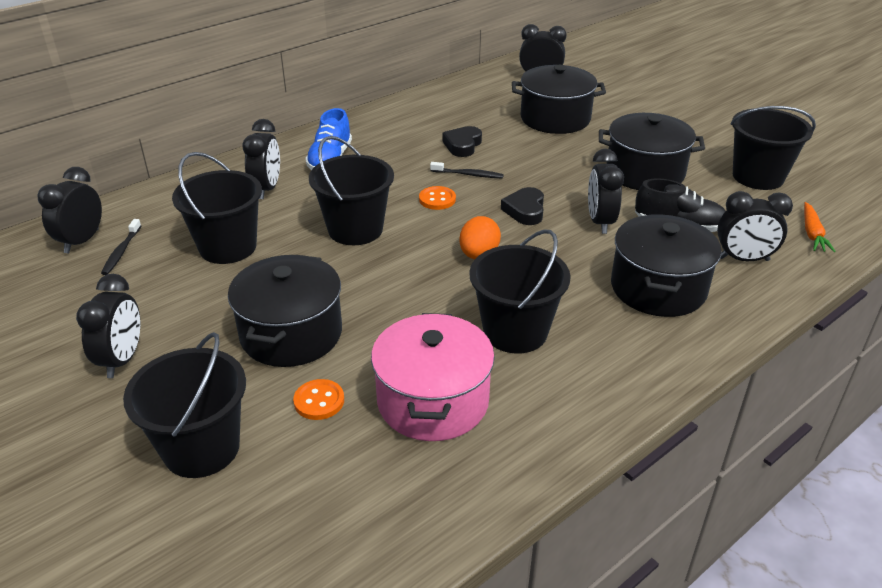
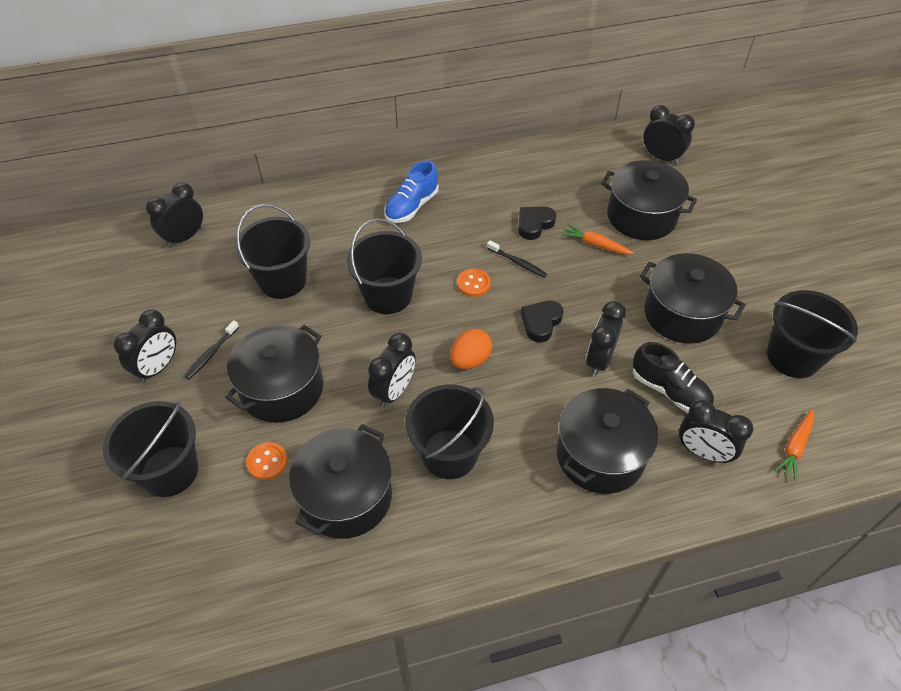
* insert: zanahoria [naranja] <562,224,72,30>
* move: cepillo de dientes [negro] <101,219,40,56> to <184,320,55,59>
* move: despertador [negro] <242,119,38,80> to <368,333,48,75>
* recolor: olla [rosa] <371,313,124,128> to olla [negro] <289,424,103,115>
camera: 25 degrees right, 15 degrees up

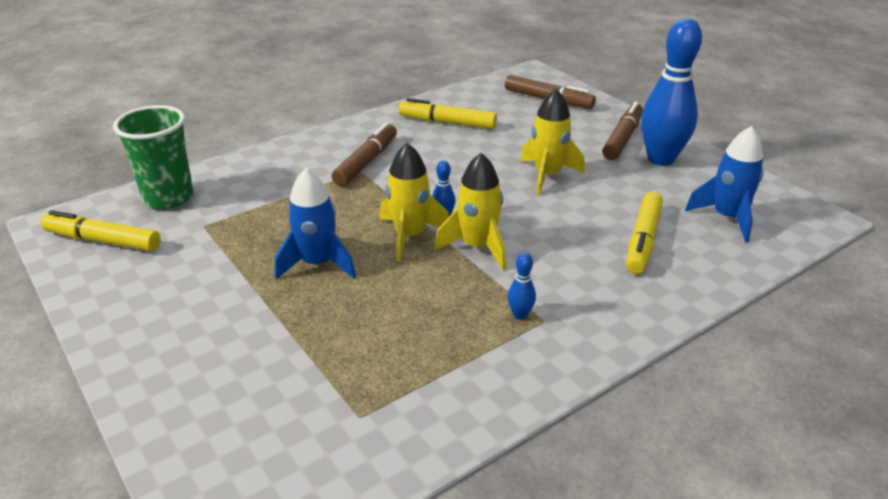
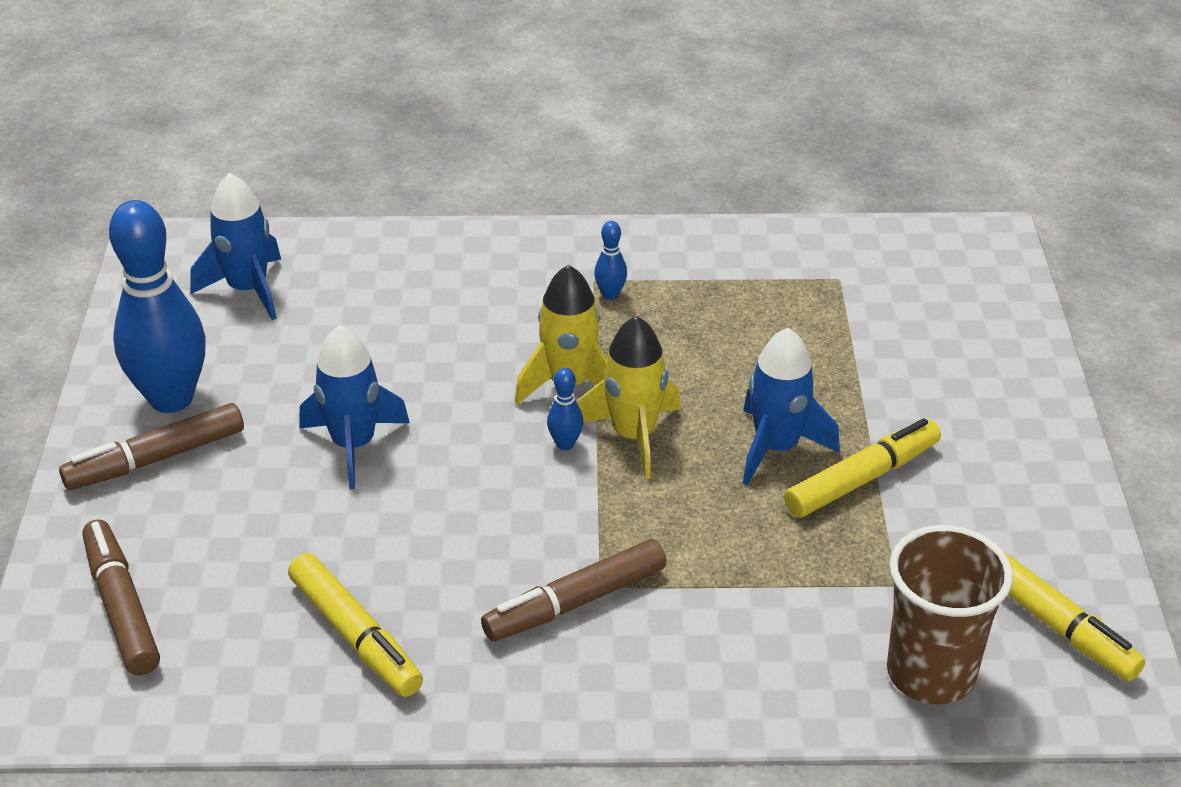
* move: rotulador [amarillo] <626,192,37,82> to <784,418,157,100>
* recolor: vaso [verde] <113,105,81,104> to vaso [marrón] <887,525,126,179>
* recolor: cohete [amarillo] <520,89,65,106> to cohete [azul] <299,325,111,164>
camera: 145 degrees left, 5 degrees up

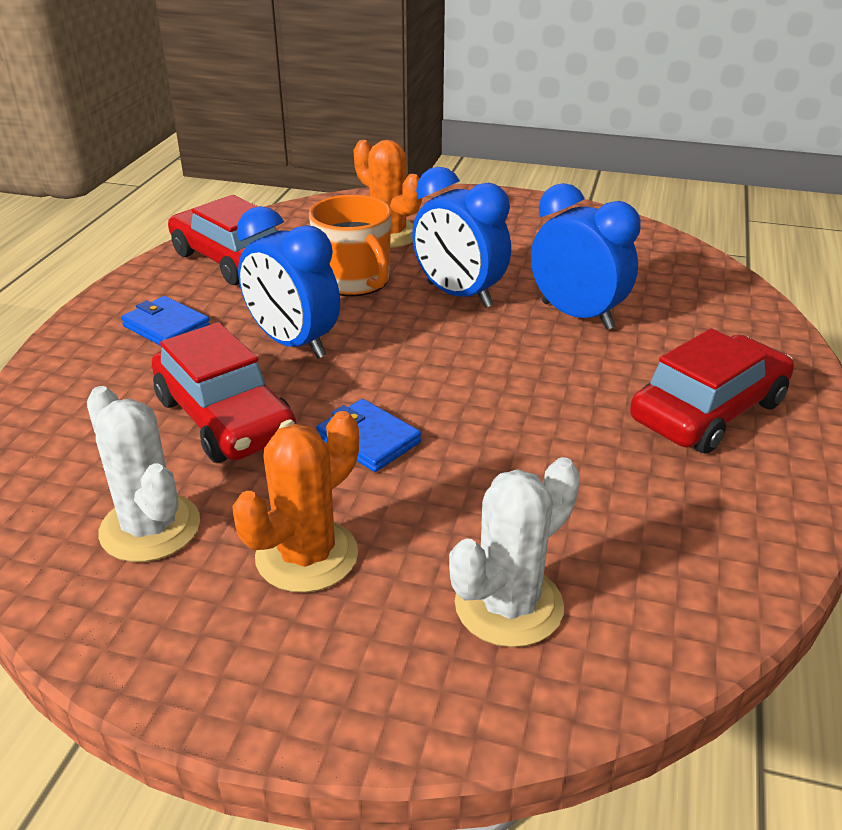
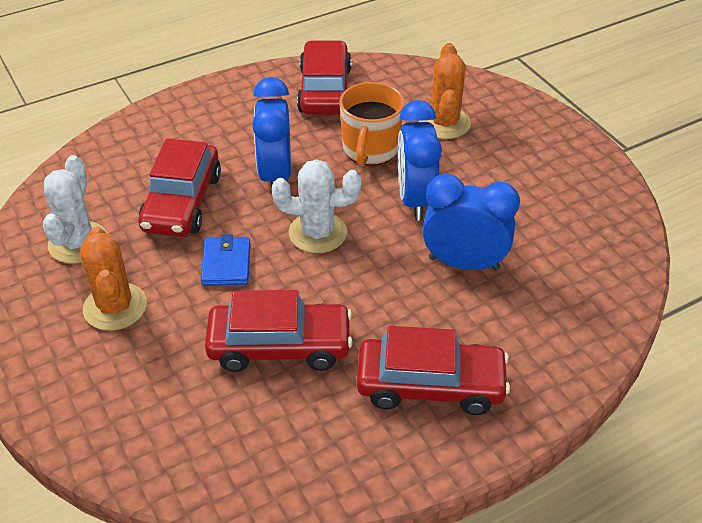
* delete: cartera [azul] <121,296,89,50>
* insert: coche [rojo] <205,290,148,82>
* move: cactus [blanco] <449,457,131,190> to <272,159,89,94>
* rotate: cactus [naranja] <232,411,127,182> = <80,227,67,104> 75 degrees clockwise
* rotate: despertador [azul] <531,183,110,147> = <422,173,98,98> 75 degrees counterclockwise
camera: 45 degrees right, 10 degrees up

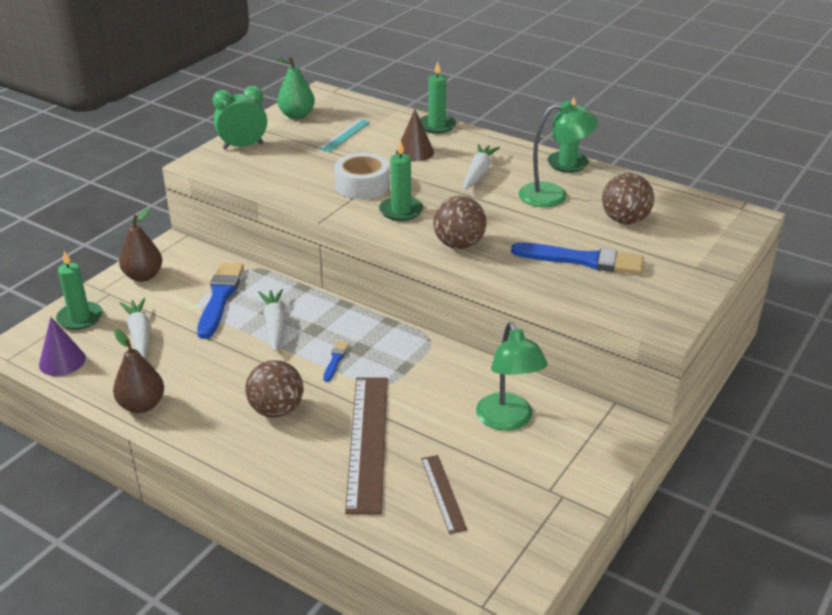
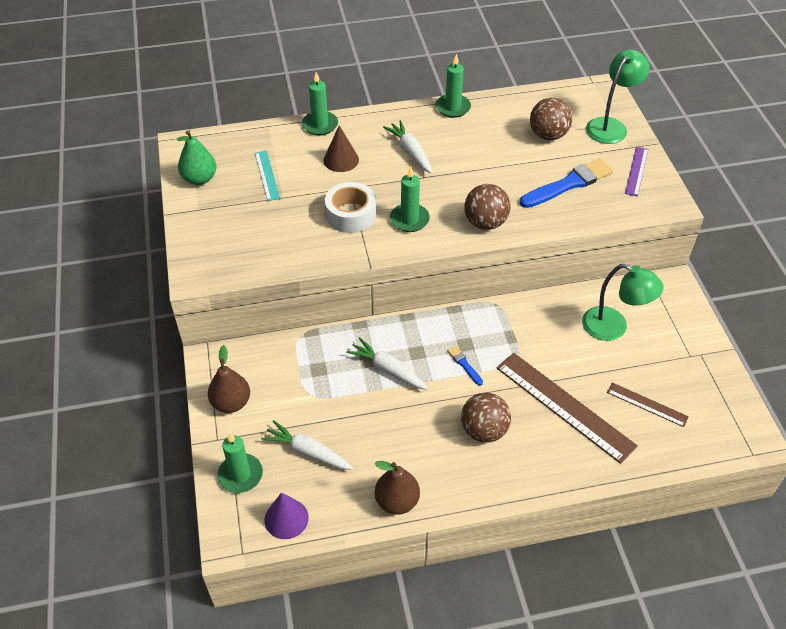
* delete: pincel [azul] <197,263,47,76>
* delete: despertador [verde] <212,86,55,64>
* insert: regla [morado] <625,147,23,49>
* move: lámpara [verde] <519,101,79,106> to <586,49,64,95>
camera: 45 degrees left, 15 degrees up

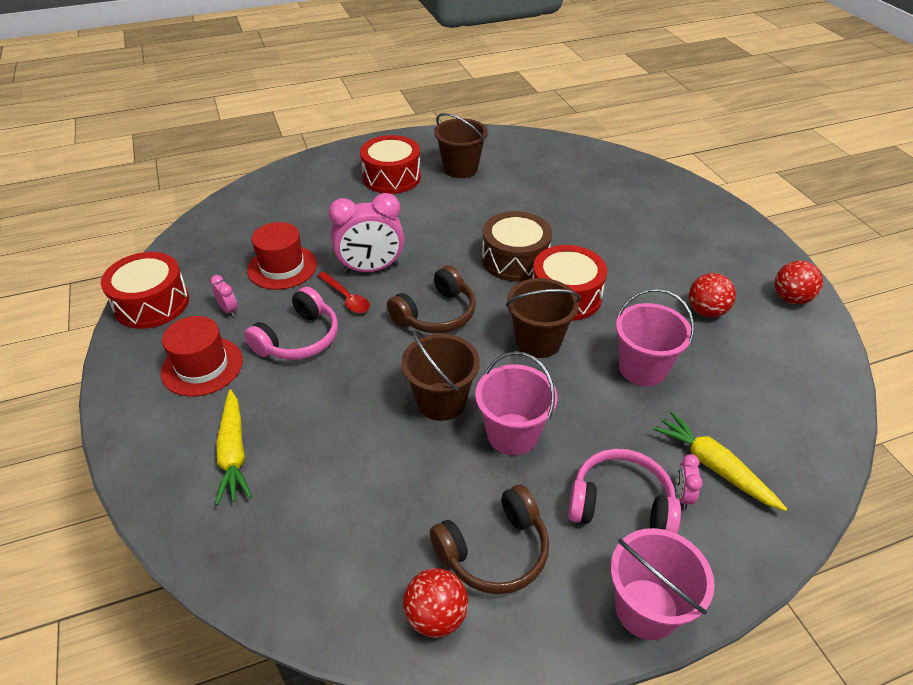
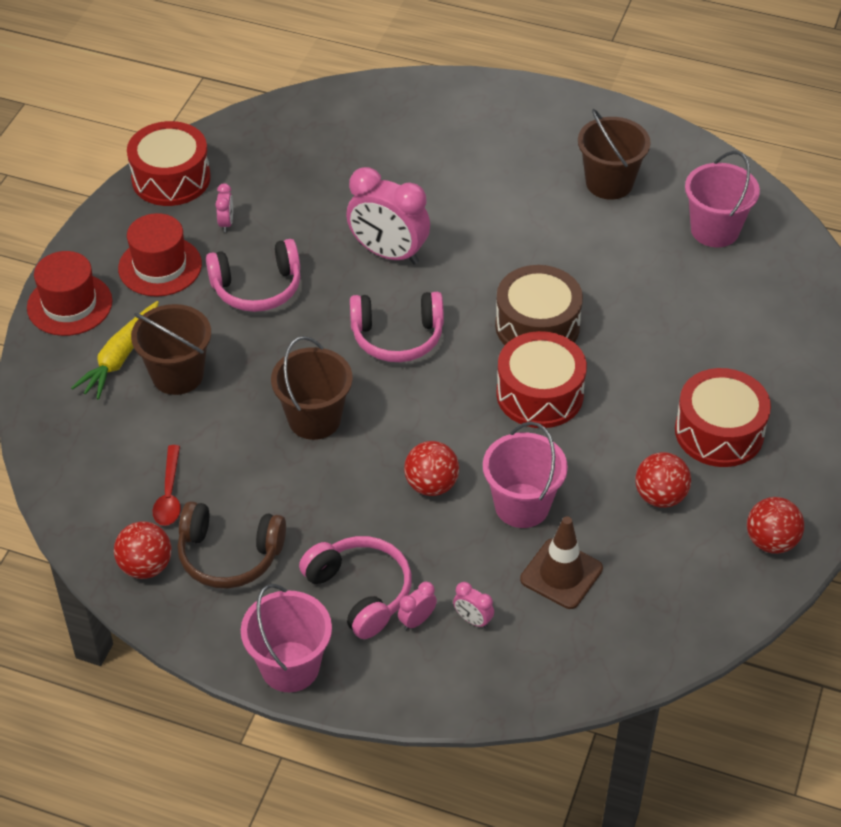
* insert: pelota [rojo] <404,441,55,55>
* insert: cono de tráfico [marrón] <520,516,83,93>
* move: sombrero [rojo] <247,222,70,68> to <27,251,86,85>
* move: cuchara [rojo] <317,272,53,41> to <153,445,28,81>
* move: tambor [rojo] <360,135,61,59> to <675,368,96,99>
* move: balde [rosa] <475,351,83,104> to <685,151,75,96>
* move: balde [marrón] <506,278,75,80> to <131,304,80,91>
* replace: zanahoria [amarillo] <653,412,134,99> to despertador [rosa] <453,582,41,47>
* recolor: auriculares [marrón] <387,265,89,68> to auriculares [rosa] <350,292,94,70>
camera: 40 degrees right, 5 degrees up

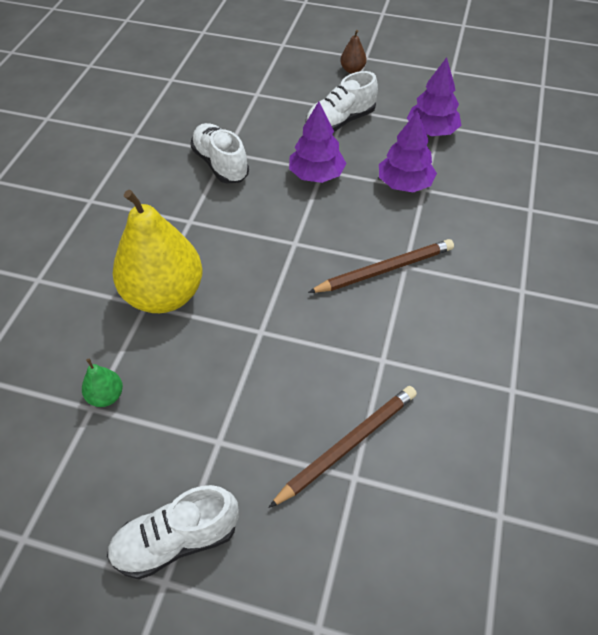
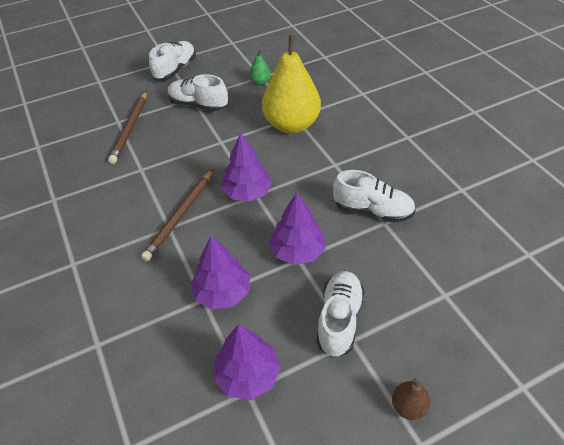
* insert: zapato [blanco] <168,74,60,38>
* insert: árbol [morado] <221,133,51,69>
camera: 140 degrees right, 5 degrees down

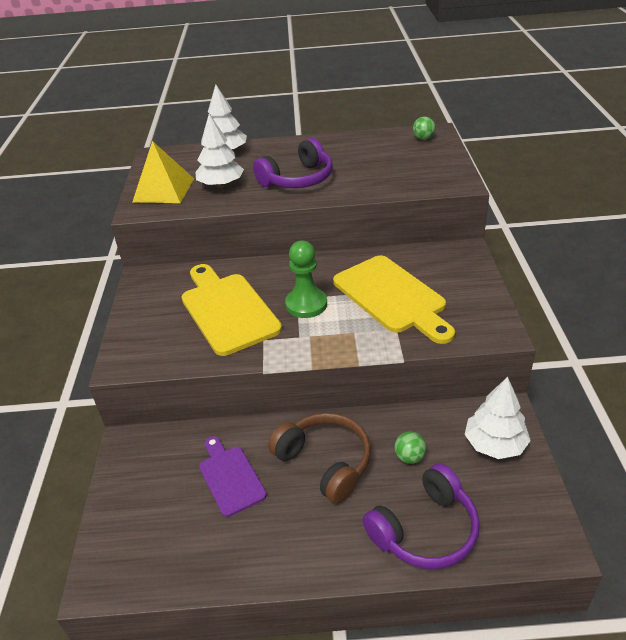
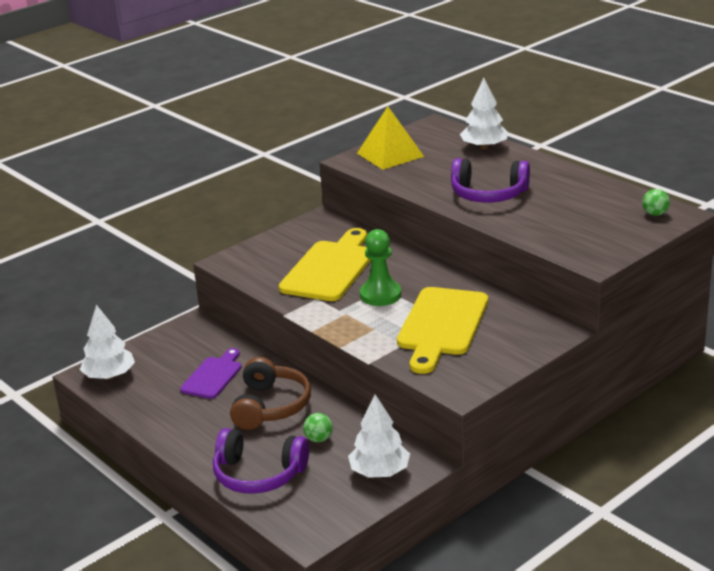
* move: árbol [blanco] <195,114,49,74> to <80,305,55,74>
camera: 50 degrees right, 10 degrees down

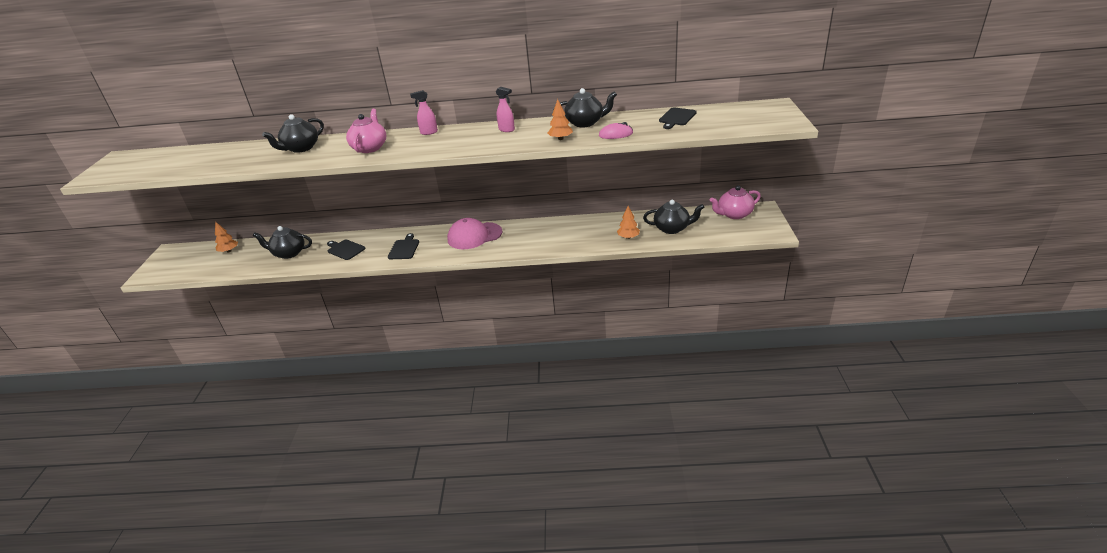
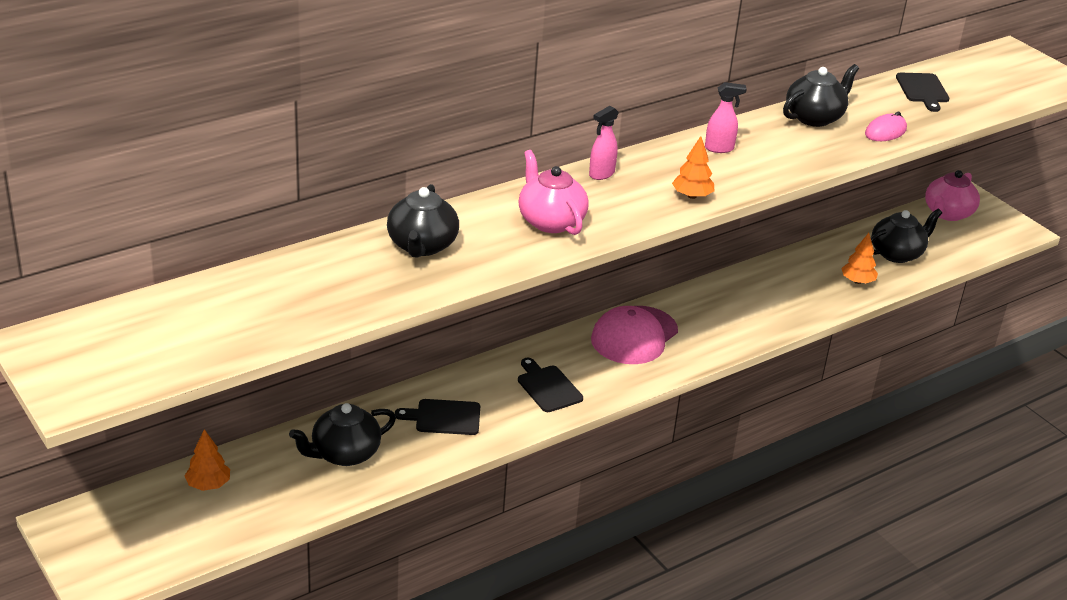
* move: árbol [naranja] <548,99,25,41> to <672,136,42,63>
camera: 40 degrees left, 0 degrees up

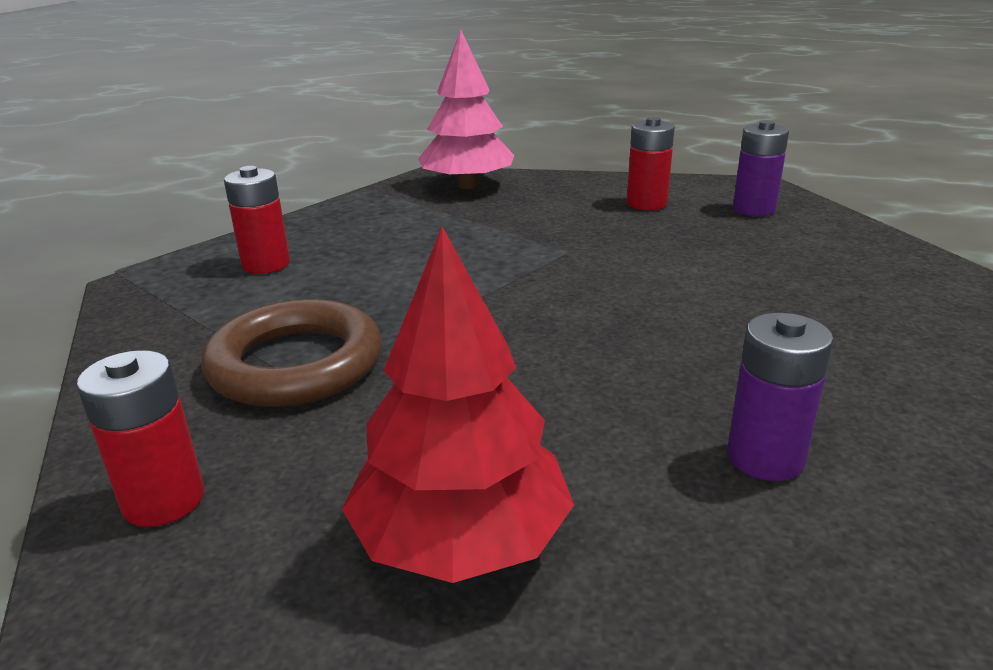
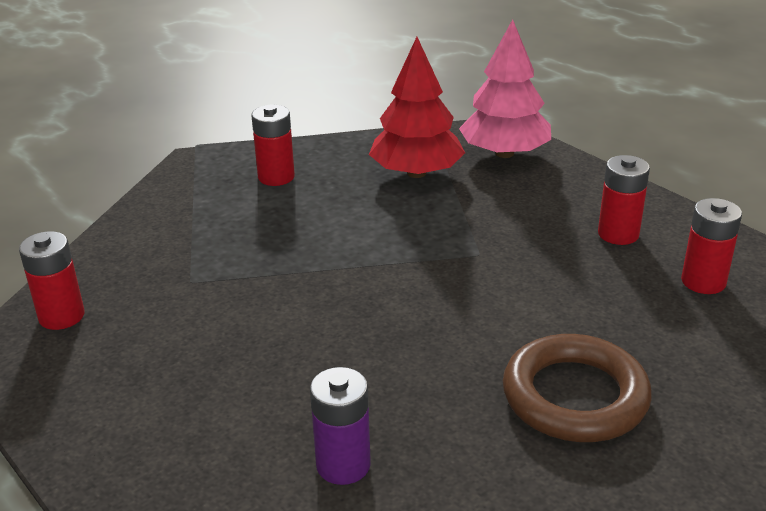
* move: anillo [marrón] <201,299,181,108> to <503,334,149,108>
* move: árbol [rojo] <342,227,232,356> to <369,37,96,141>
* recolor: pila [morado] <733,120,56,96> to pila [rojo] <681,198,61,96>
camera: 40 degrees right, 5 degrees up

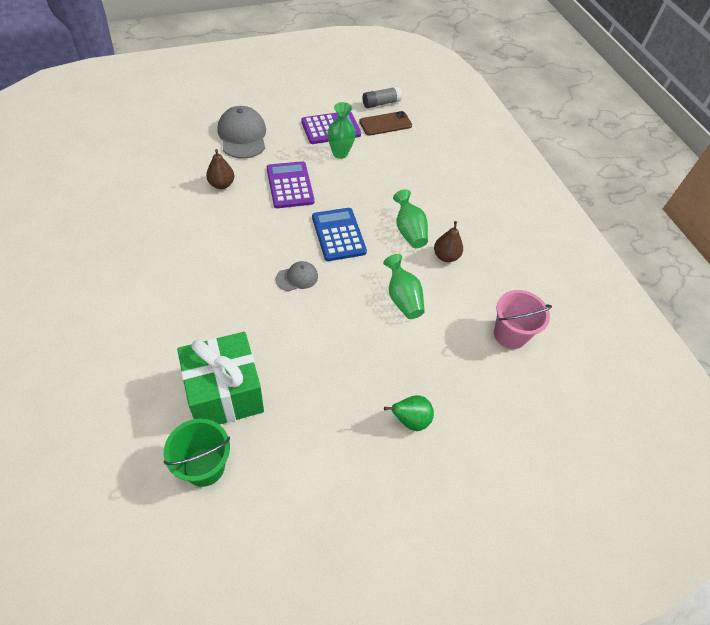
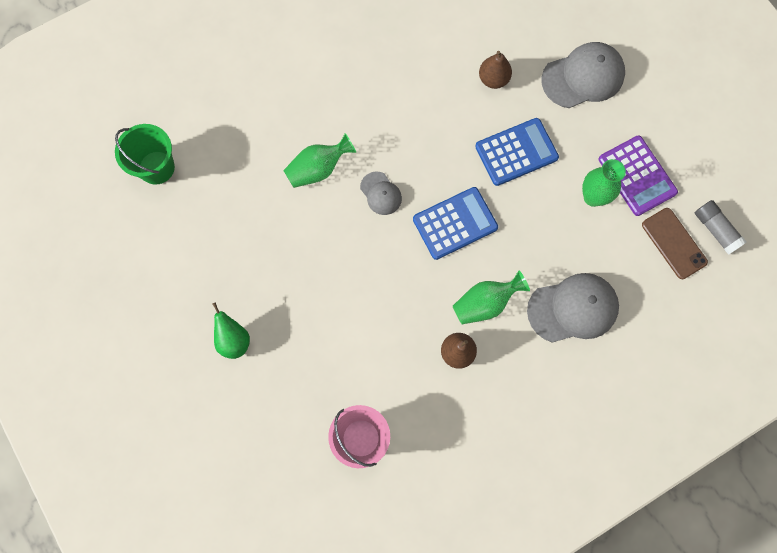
* delete: regalo [verde] <177,332,87,93>
* insert: gorra [gris] <527,273,92,70>
* move: florero [verde] <383,254,42,65> to <283,133,73,55>
* recolor: calculadora [morado] <267,161,47,47> to calculadora [azul] <475,118,84,68>
camera: 85 degrees right, 20 degrees up

